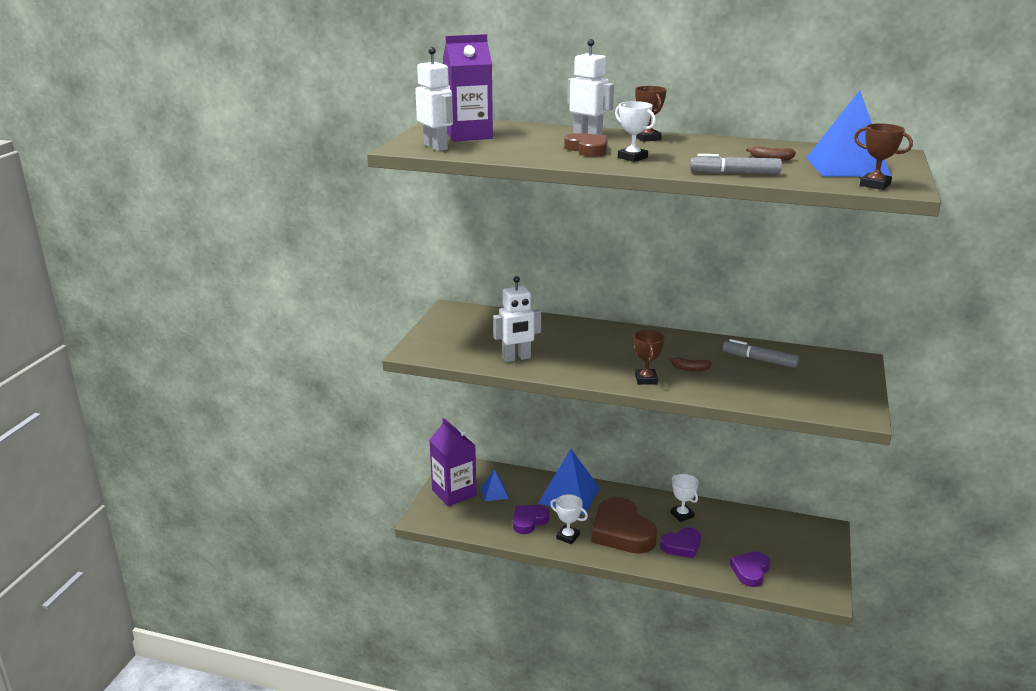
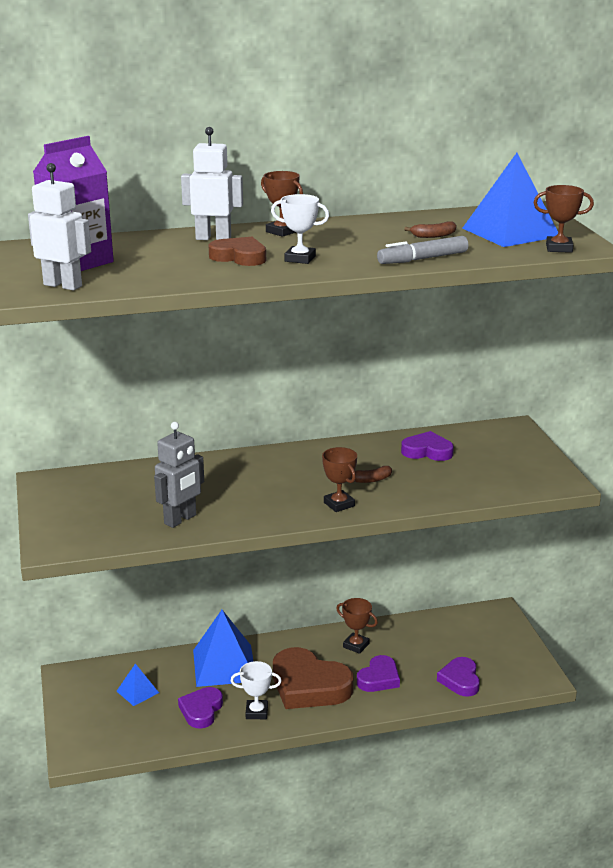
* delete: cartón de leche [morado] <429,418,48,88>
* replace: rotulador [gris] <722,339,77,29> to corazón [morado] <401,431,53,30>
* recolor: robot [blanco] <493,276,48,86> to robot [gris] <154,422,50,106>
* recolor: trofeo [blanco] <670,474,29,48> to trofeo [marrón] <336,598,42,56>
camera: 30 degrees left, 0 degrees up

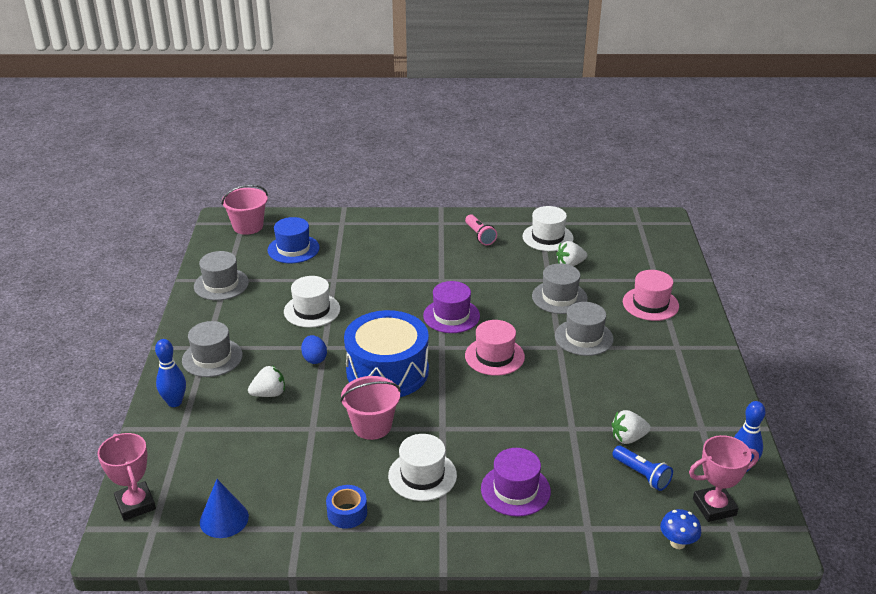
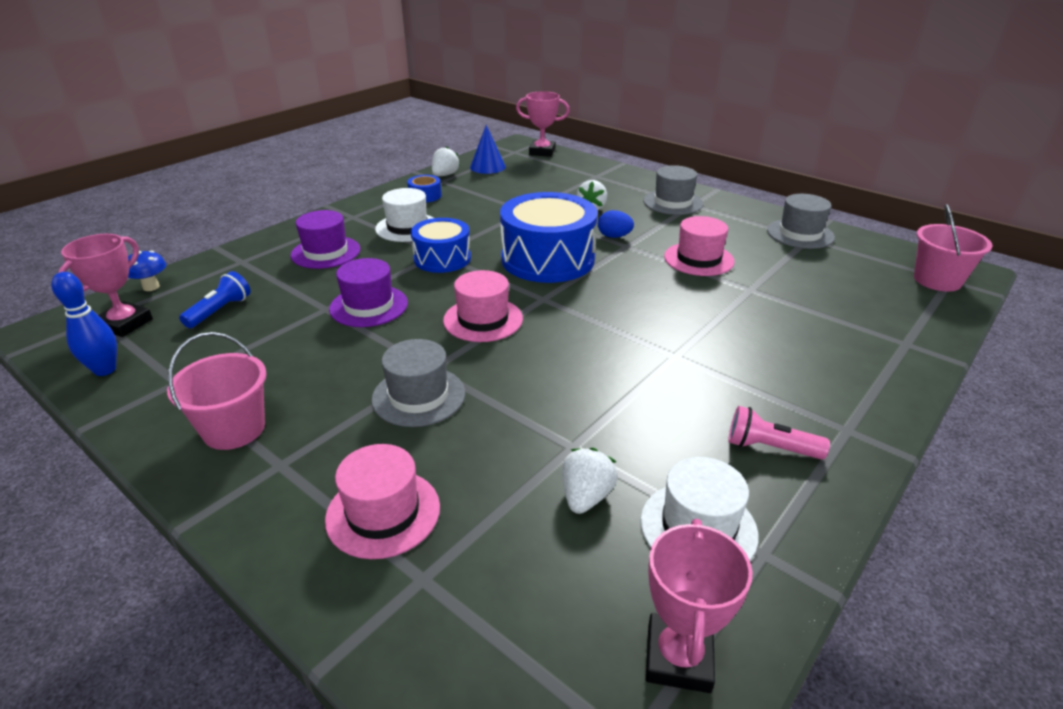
* delete: bolo [azul] <155,339,31,68>
* delete: sombrero [azul] <268,217,52,46>
* delete: sombrero [gris] <532,263,56,51>
* insert: tambor [azul] <411,218,60,55>
* insert: trofeo [rosa] <646,519,106,174>
* move: balde [rosa] <340,376,61,64> to <167,332,100,118>
* move: sombrero [morado] <423,281,57,52> to <329,258,79,69>
* move: fresa [blanco] <612,410,39,34> to <432,146,28,30>
* recolor: sombrero [blanco] <284,276,56,52> to sombrero [rosa] <664,216,71,60>
* rotate: lámpara de mano [azul] <612,446,61,45> = <179,271,72,57> 120 degrees clockwise
camera: 130 degrees right, 0 degrees up

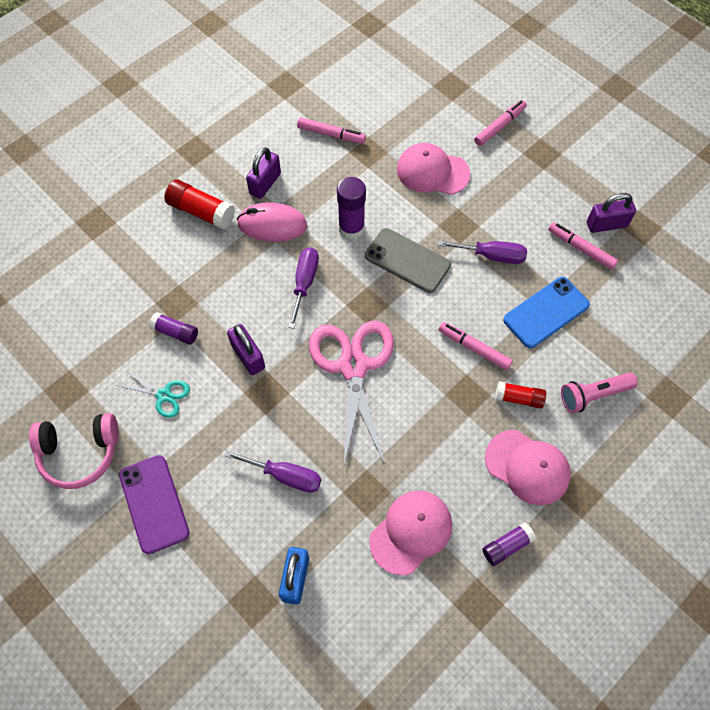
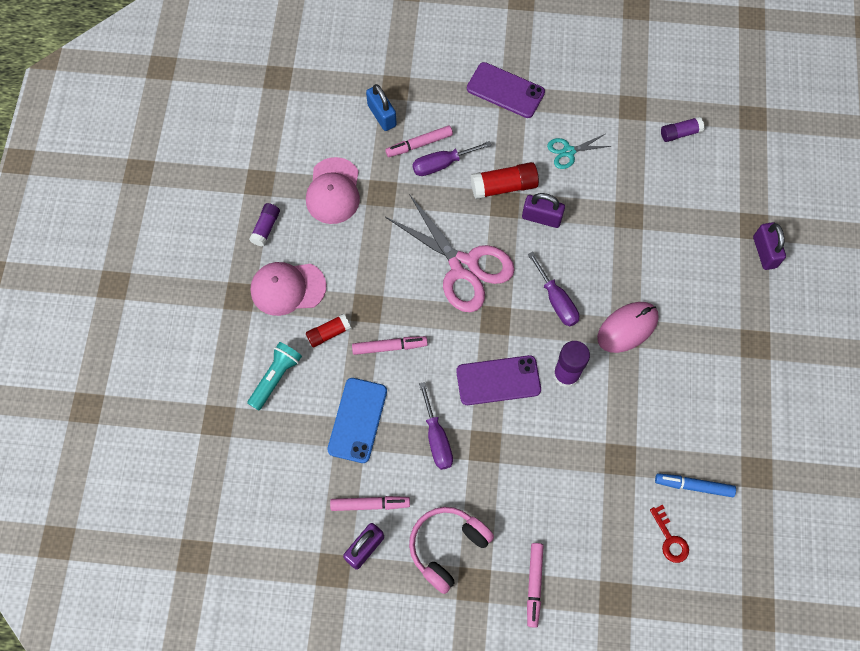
* delete: gorra [rosa] <397,143,73,52>
* insert: llave [rojo] <650,504,39,59>
* insert: rotulador [azul] <655,473,81,24>
* move: auriculares [rosa] <29,413,90,76> to <409,507,85,87>
* move: barra de pegamento [morado] <149,312,49,33> to <661,117,43,25>
* move: barra de pegamento [rojo] <164,179,71,51> to <471,162,68,37>
* move: candado [morado] <246,147,35,52> to <753,222,33,48>
* move: rotulador [rosa] <297,117,69,27> to <385,126,68,31>
* recolor: móvil [gris] <365,228,86,65> to móvil [morado] <456,355,85,50>
* recolor: lámpara de mano [rosa] <561,372,77,41> to lámpara de mano [turquesa] <247,342,55,68>
* rotate: destornillador [morado] <438,240,89,24> = <419,382,34,88> 75 degrees counterclockwise
camera: 140 degrees right, 5 degrees up

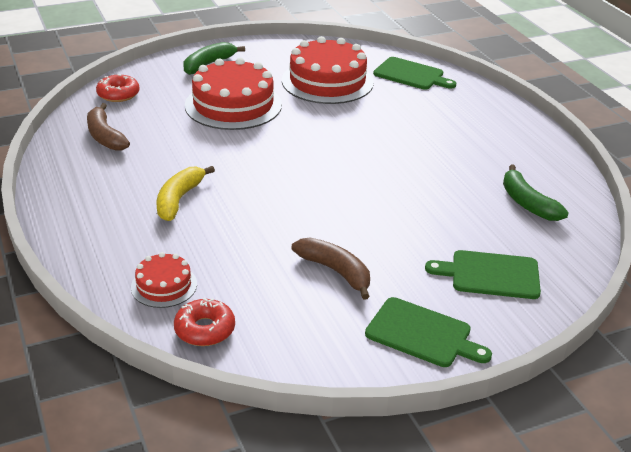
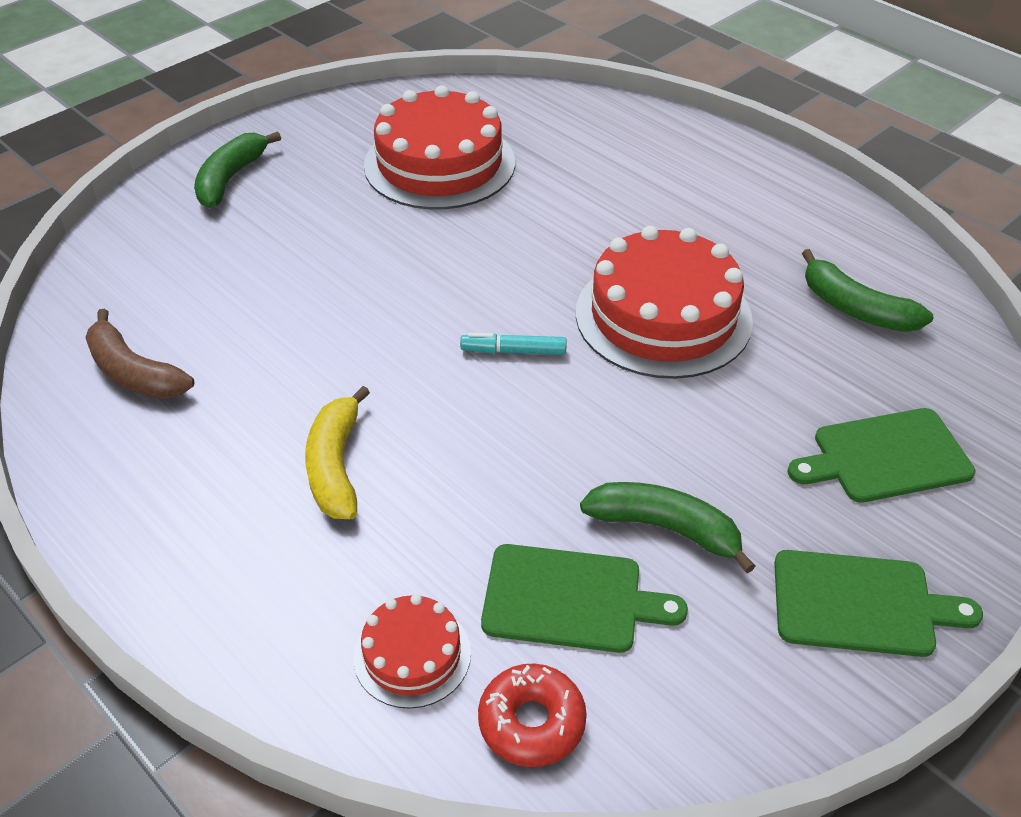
* delete: rosquilla [rojo] <96,74,44,28>
* insert: rotulador [turquesa] <460,333,107,22>
* move: tarta [rojo] <185,58,97,72> to <576,226,177,153>
* move: tabla de cortar [verde] <373,57,83,33> to <481,544,207,109>
* recolor: plátano [marrón] <292,237,78,63> to plátano [verde] <580,482,175,91>
camera: 20 degrees left, 10 degrees up

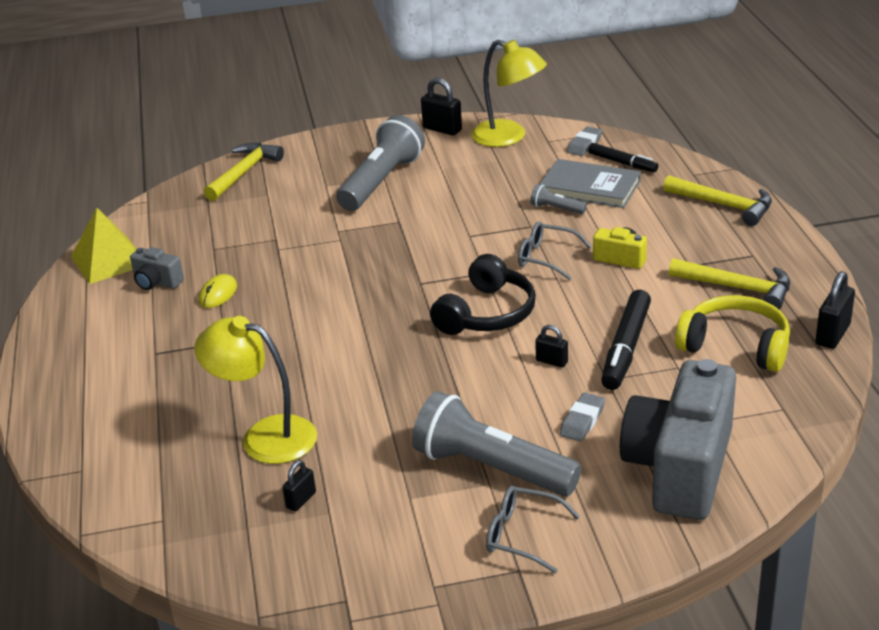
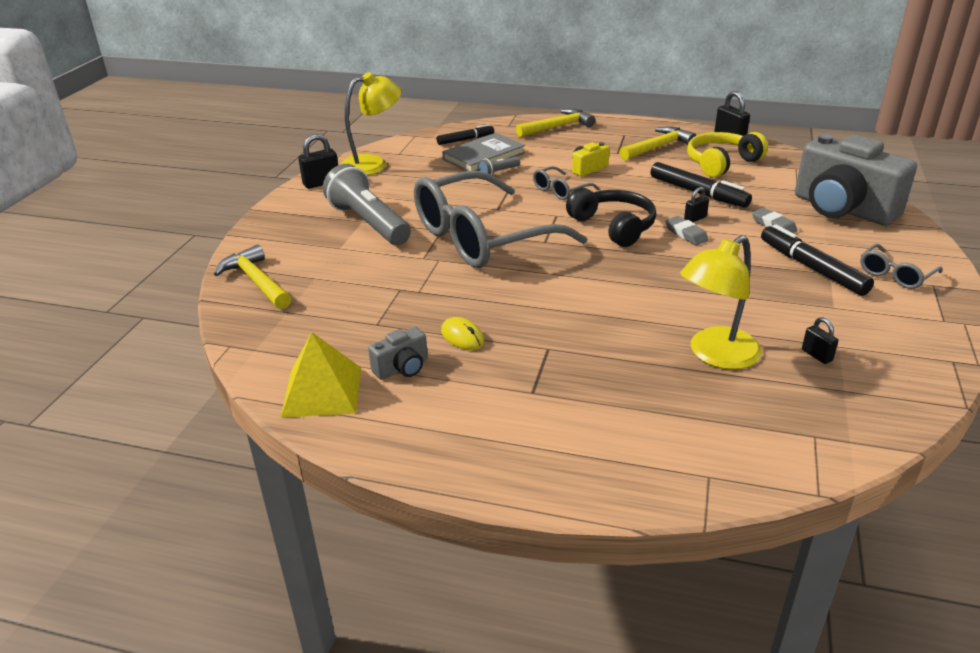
* insert: gafas [gris] <414,171,173,97>
* move: goma de borrar [gris] <567,126,35,30> to <665,216,44,29>
* replace: lámpara de mano [gris] <412,391,169,105> to rotulador [negro] <761,224,113,72>
camera: 65 degrees left, 0 degrees up

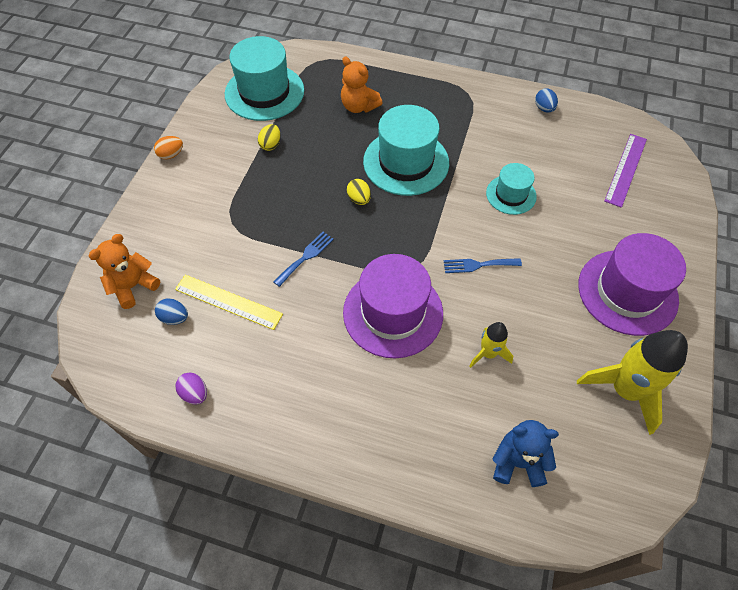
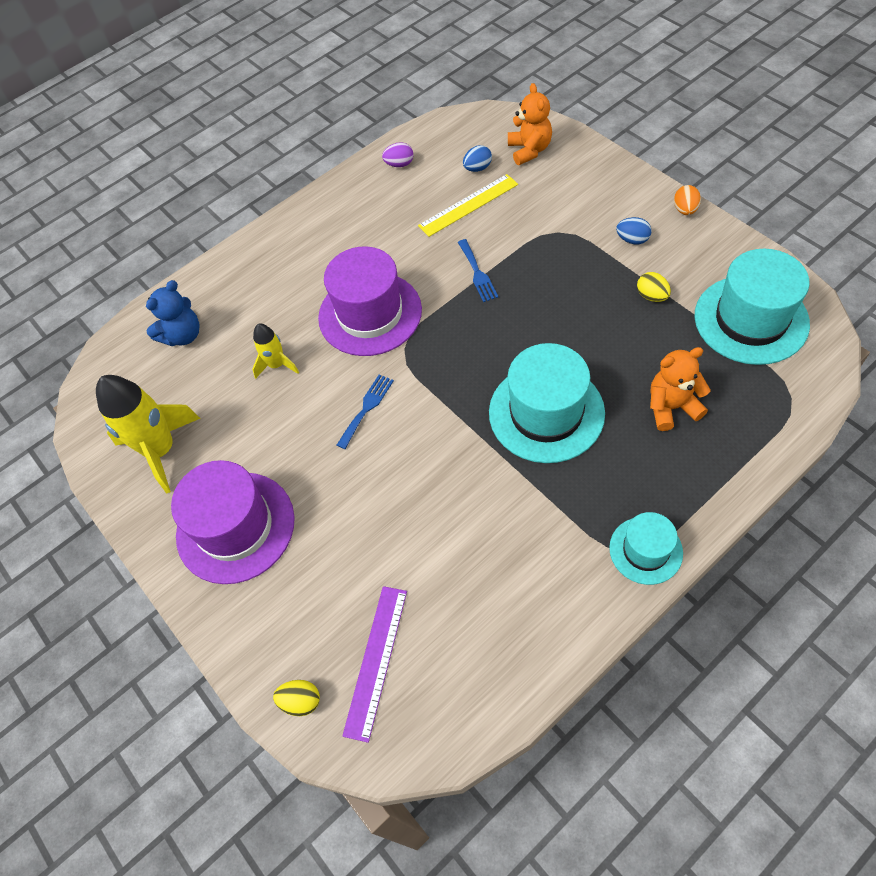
* move: huevo [amarillo] <347,179,24,26> to <273,680,47,36>
* move: sombrero [turquesa] <486,163,51,52> to <609,512,74,73>
* move: huevo [azul] <535,88,23,25> to <616,217,36,27>
* rotate: regla [morado] <604,134,43,74> = <342,586,65,157> 45 degrees clockwise
camera: 130 degrees right, 0 degrees up

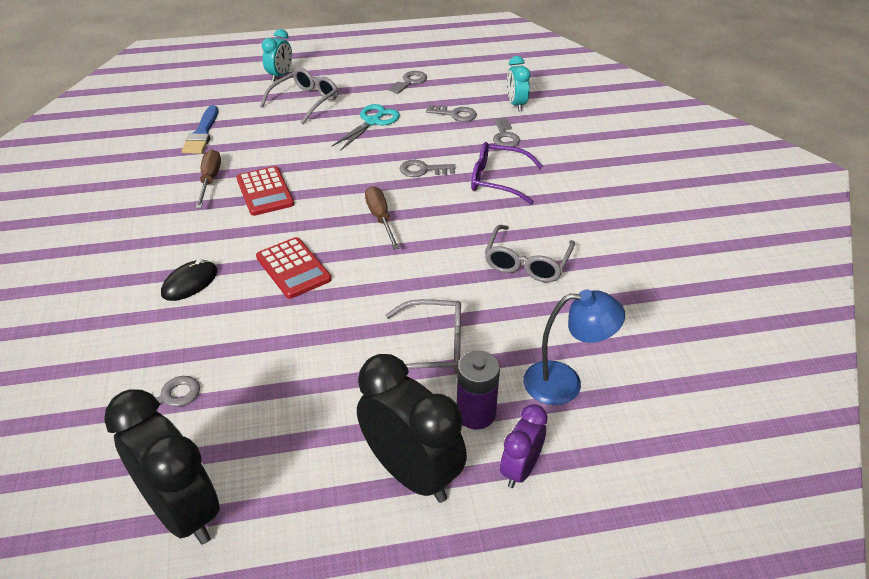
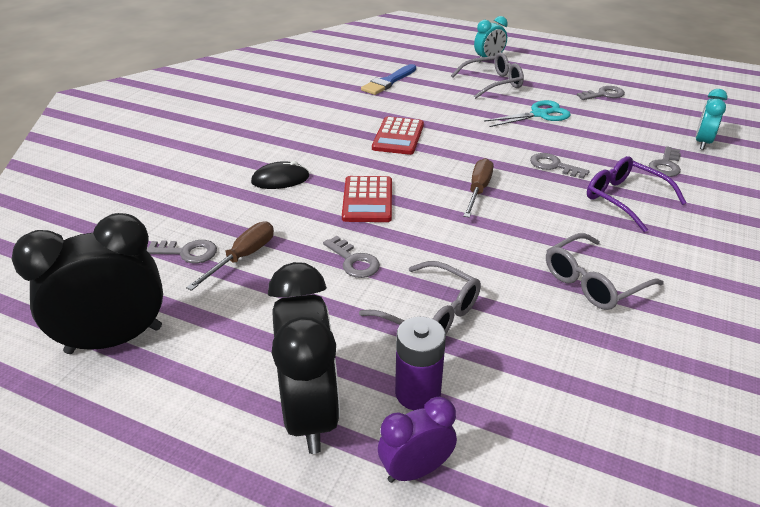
* delete: lámpara [azul] <523,289,102,116>
* move: destornillador [marrón] <196,149,25,59> to <186,221,88,70>
* move: llave [gris] <426,105,51,17> to <323,236,57,42>
* rotate: despertador [negro] <104,389,116,156> = <12,213,151,141> 105 degrees counterclockwise
camera: 35 degrees right, 5 degrees down

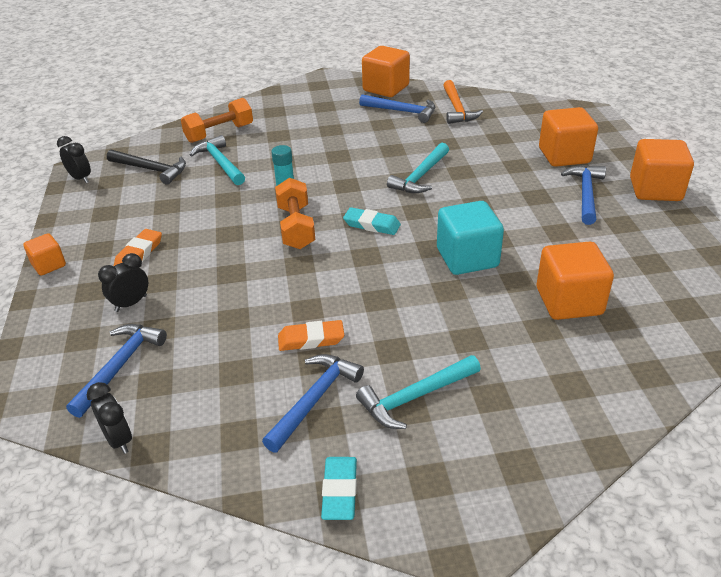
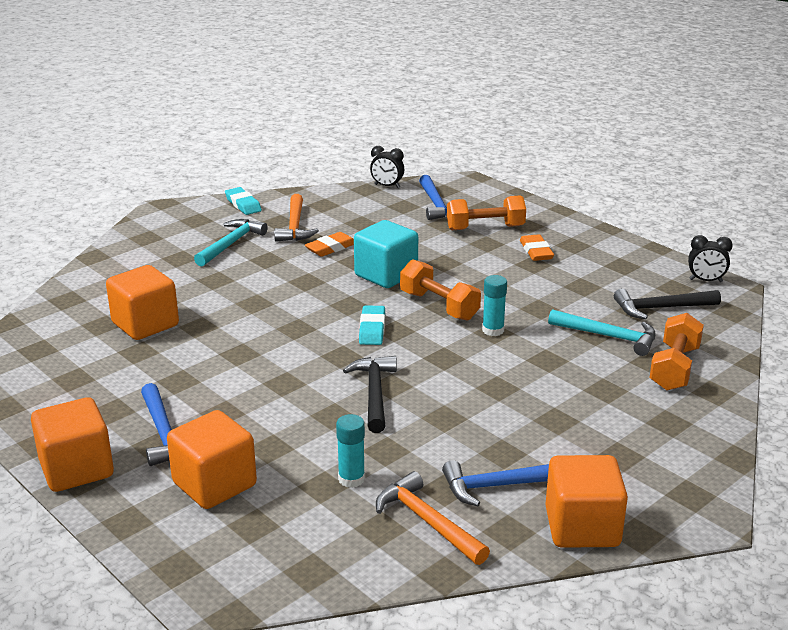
* delete: cubo [naranja] <23,233,43,43>
* insert: barra de pegamento [turquesa] <336,414,29,74>
* move: cubo [turquesa] <437,201,67,74> to <354,220,64,68>
* replace: despertador [negro] <98,253,50,59> to mancuerna [naranja] <447,195,79,35>
* recolor: martillo [azul] <262,354,102,99> to martillo [naranja] <274,194,45,48>
* recolor: martillo [turquesa] <387,143,62,50> to martillo [negro] <343,356,54,77>
* rotate: goma de borrar [turquesa] <343,207,58,28> = <359,305,26,40> 75 degrees counterclockwise
camera: 145 degrees right, 10 degrees down

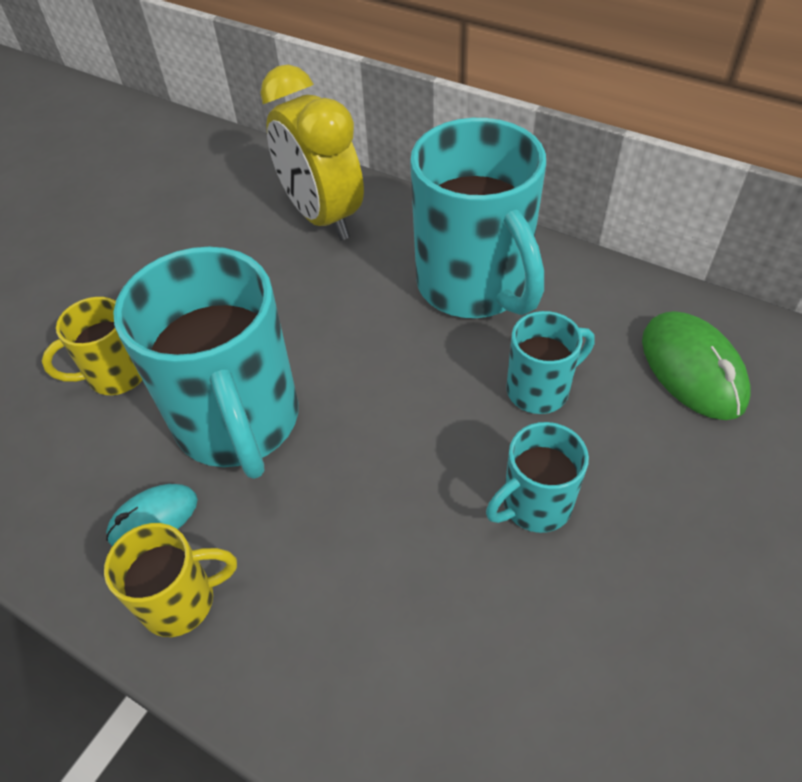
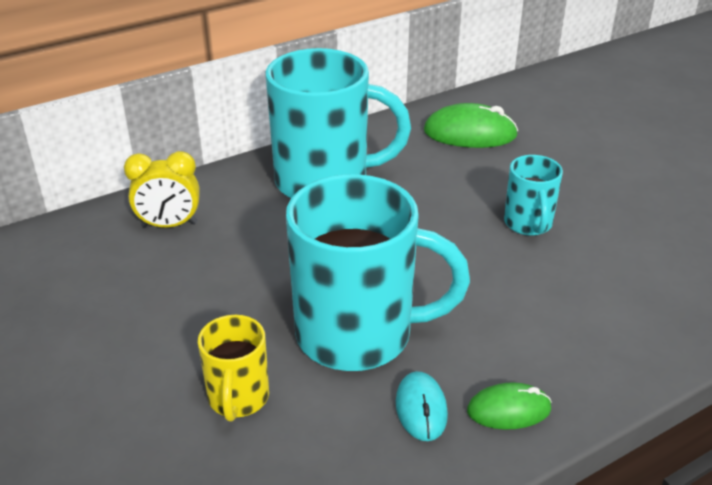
* delete: taza [turquesa] <507,311,87,103>
* replace: taza [amarillo] <104,523,133,114> to ratón [verde] <467,382,85,48>
* resize: despertador [amarillo] <260,65,104,176> = <124,151,76,77> x0.61
camera: 65 degrees left, 15 degrees down

